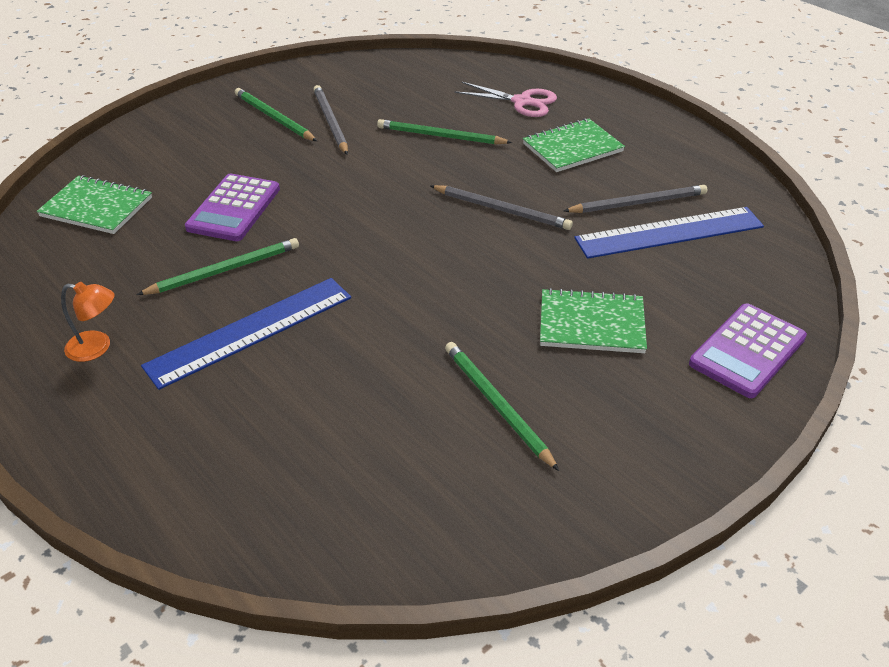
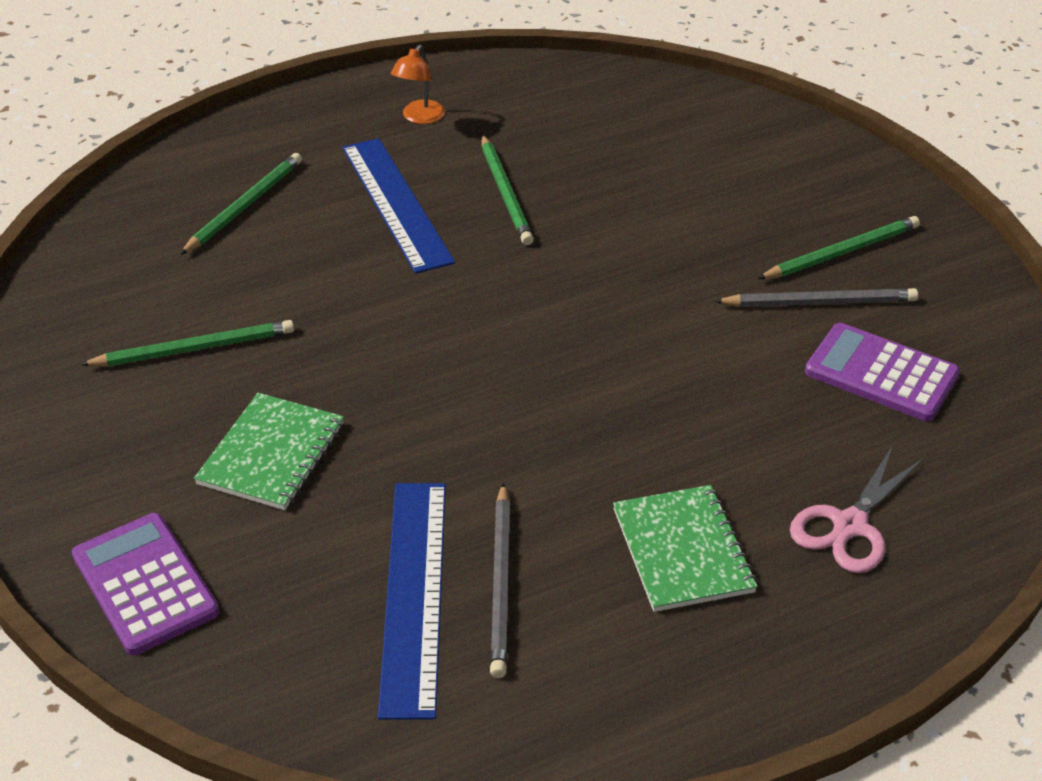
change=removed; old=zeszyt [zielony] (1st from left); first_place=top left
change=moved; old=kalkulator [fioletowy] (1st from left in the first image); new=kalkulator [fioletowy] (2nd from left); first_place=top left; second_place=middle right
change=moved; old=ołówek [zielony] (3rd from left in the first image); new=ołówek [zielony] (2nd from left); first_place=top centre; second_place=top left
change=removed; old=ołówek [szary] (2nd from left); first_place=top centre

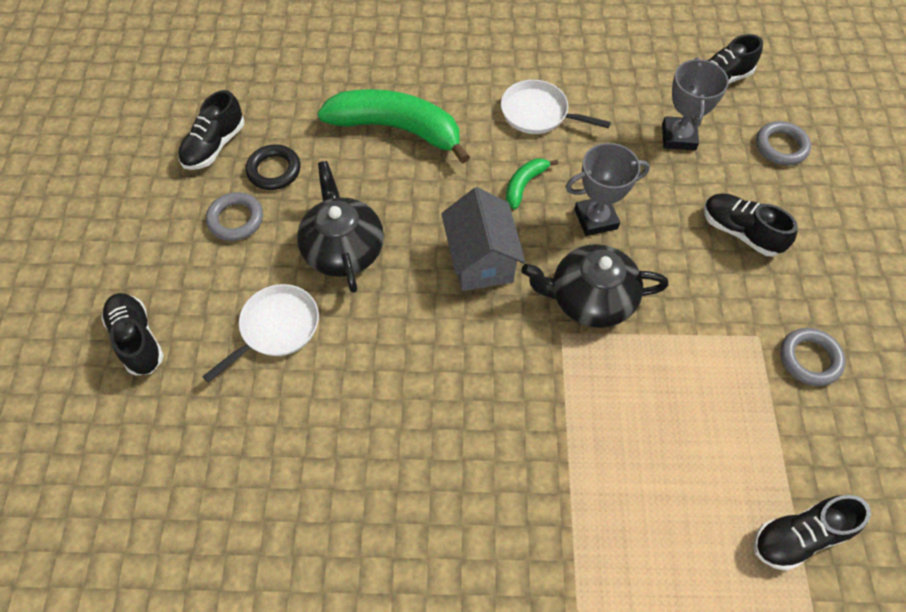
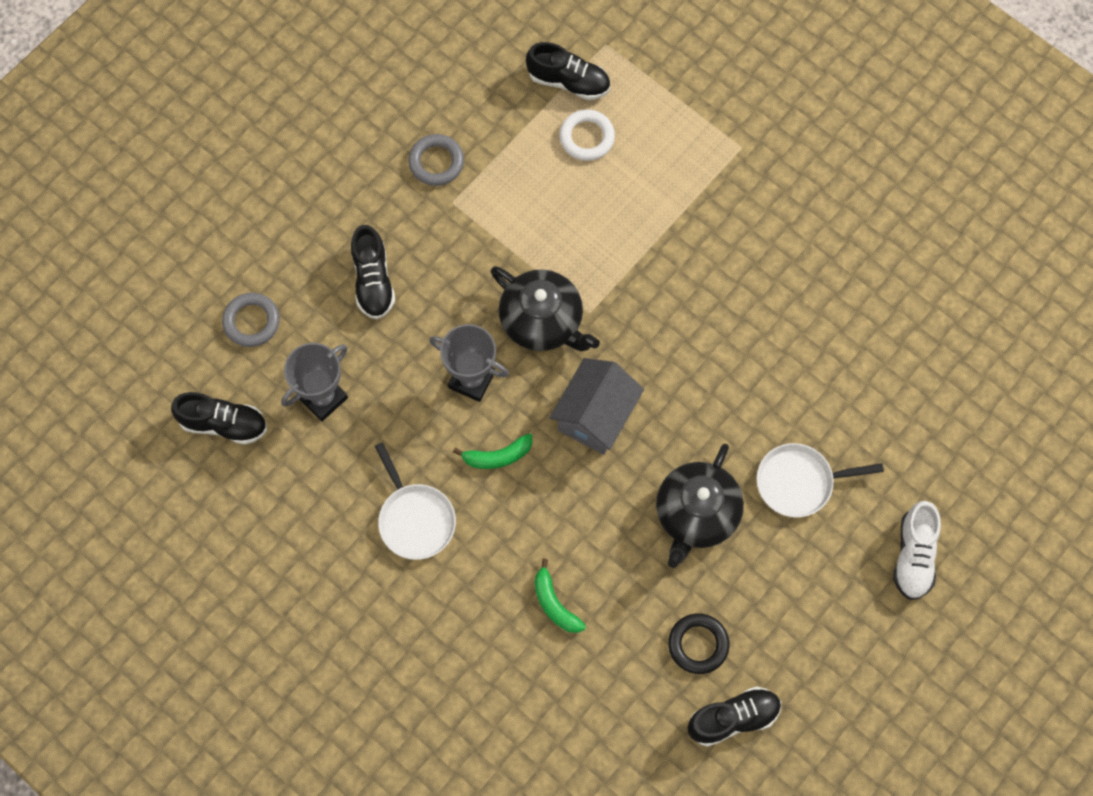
change=recoloured; old=but [czarny] (1st from left); new=but [biały]; first_place=middle left; second_place=bottom right
change=removed; old=pierścień [szary] (1st from left); first_place=middle left
change=resized; old=banan [zielony] (1st from left in the first image); first_place=top centre; second_place=bottom centre; factor=0.45
change=added; new=pierścień [biały]; second_place=top centre

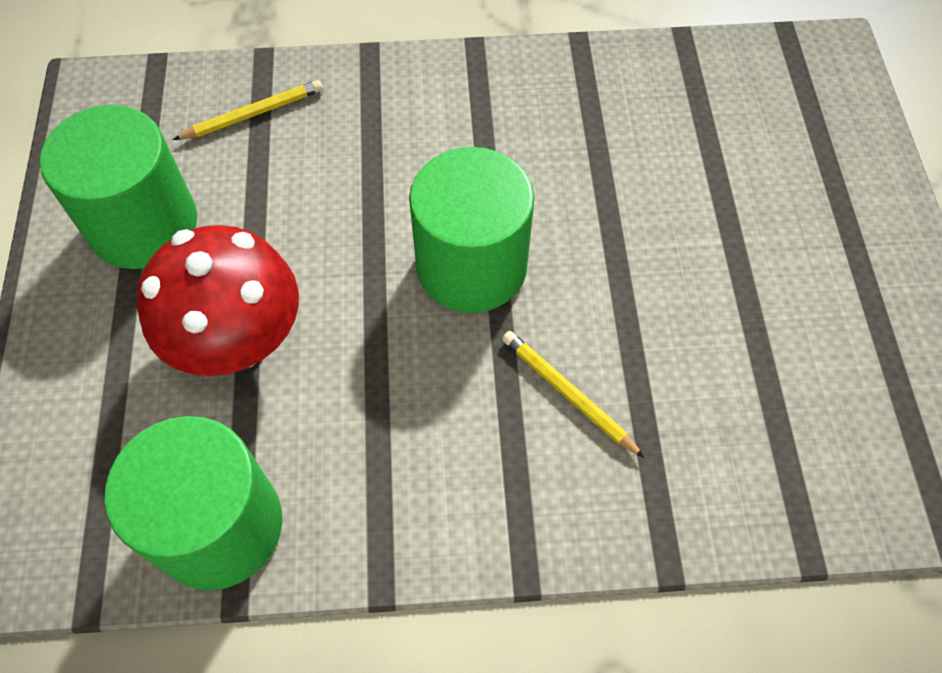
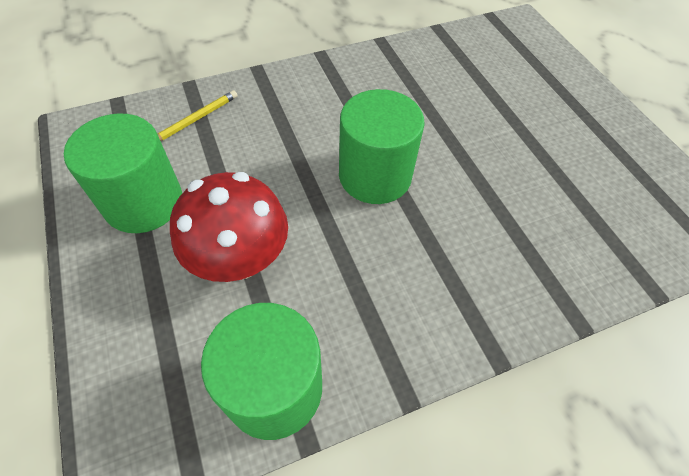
change=removed; old=ołówek [żółty] (2nd from left); first_place=centre

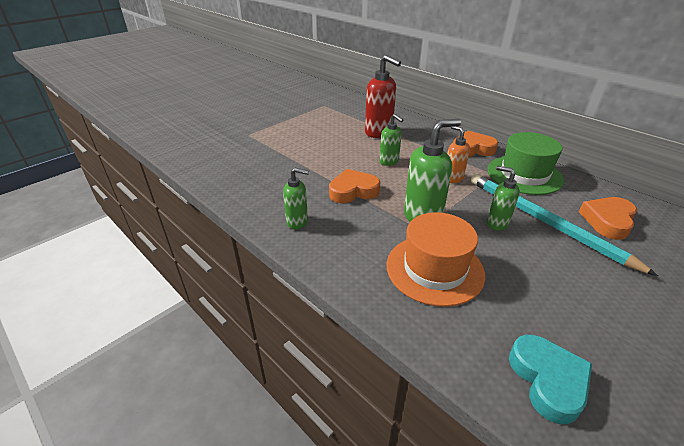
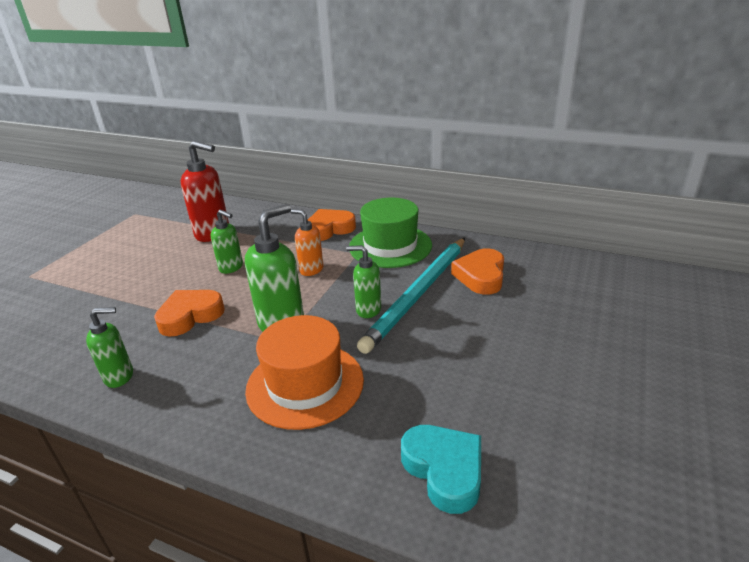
change=turned; old=ołówek [turkusowy]; first_place=middle right; second_place=centre; degrees=-90

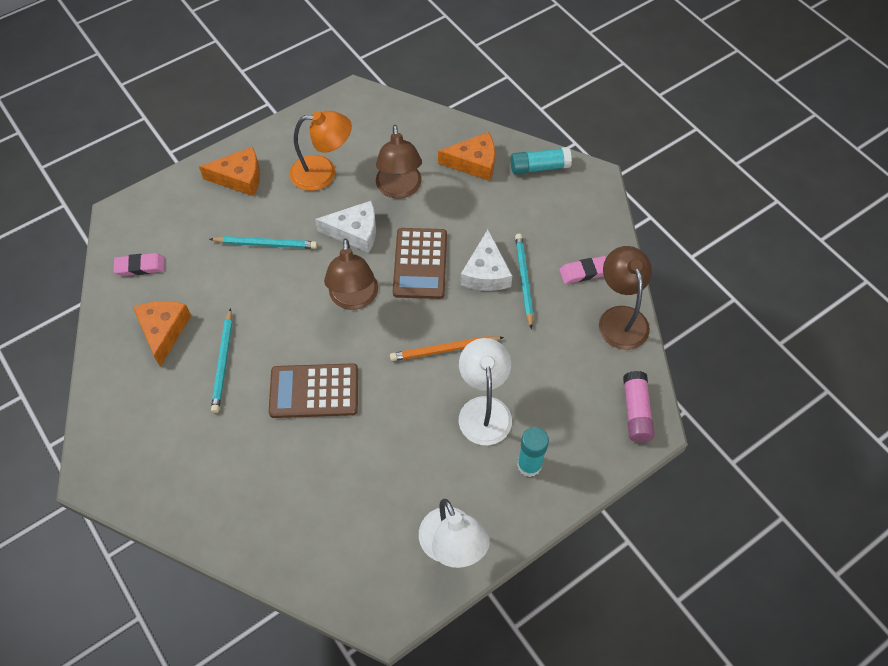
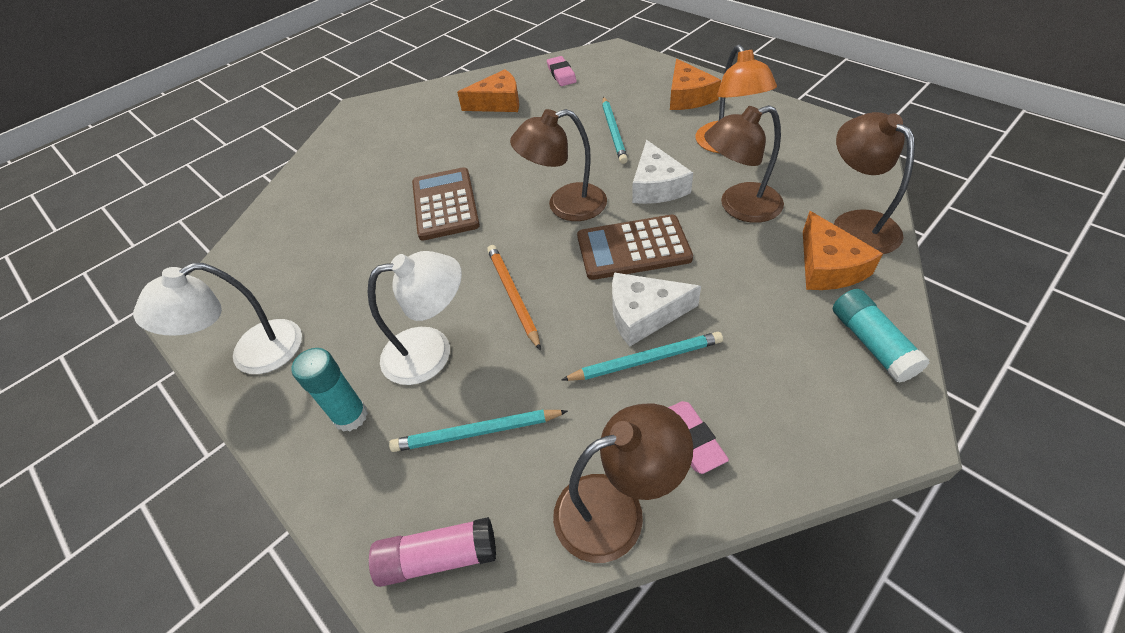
change=moved; old=ołówek [turkusowy] (1st from left); first_place=middle left; second_place=bottom centre
change=added; new=lampka [brązowy] (4th from left); second_place=top right

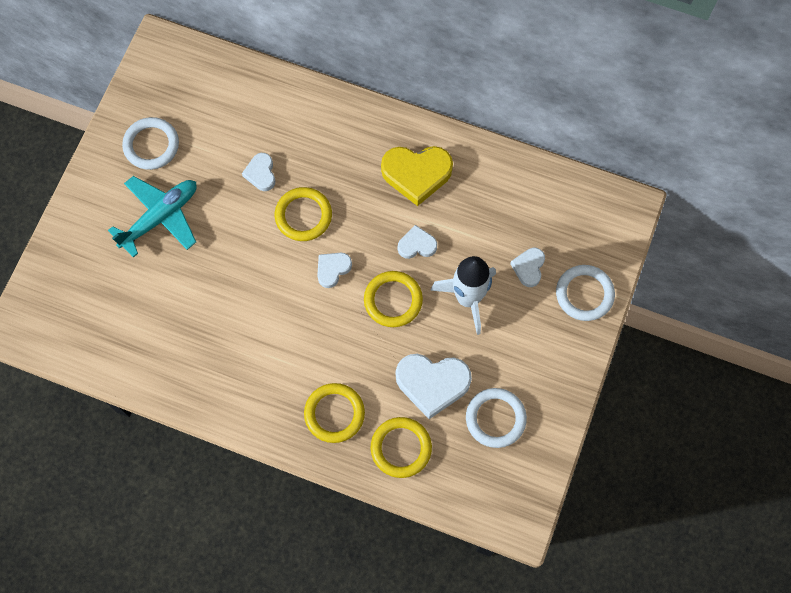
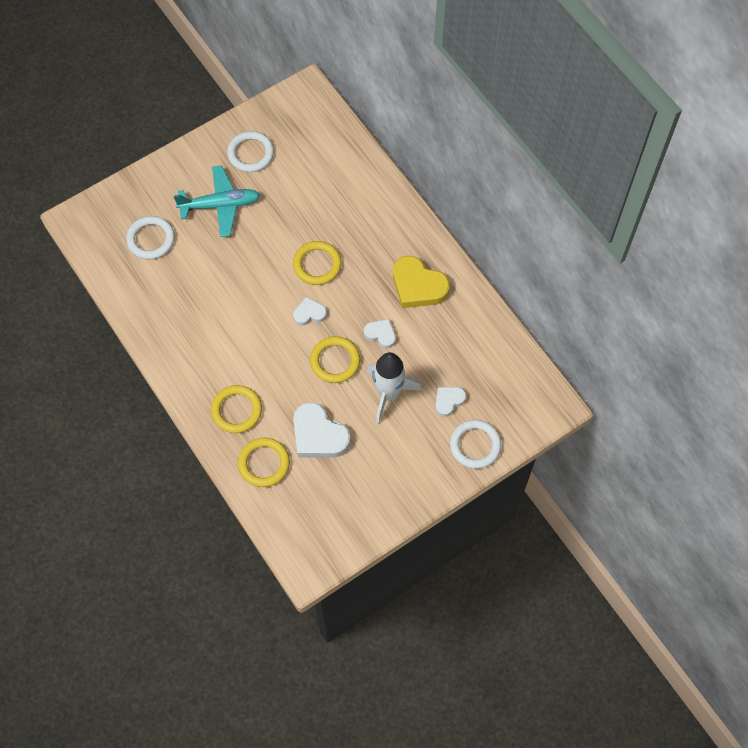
change=removed; old=serce [biały] (1st from left); first_place=top left
change=moved; old=pierścień [biały] (2nd from left in the first image); new=pierścień [biały] (1st from left); first_place=bottom centre; second_place=top left

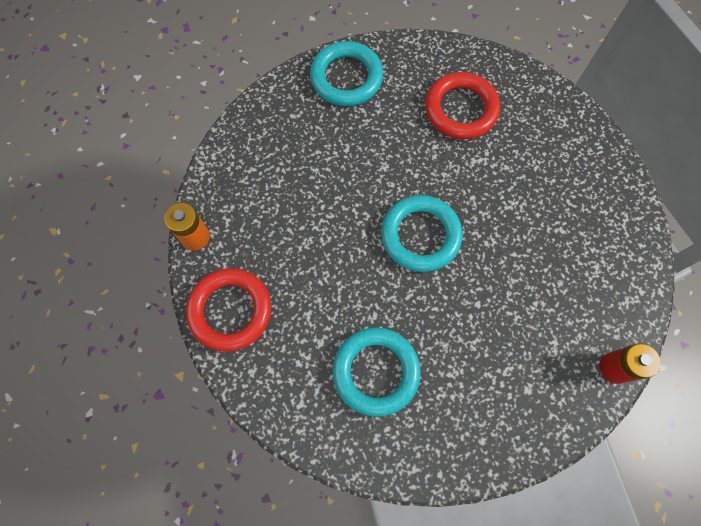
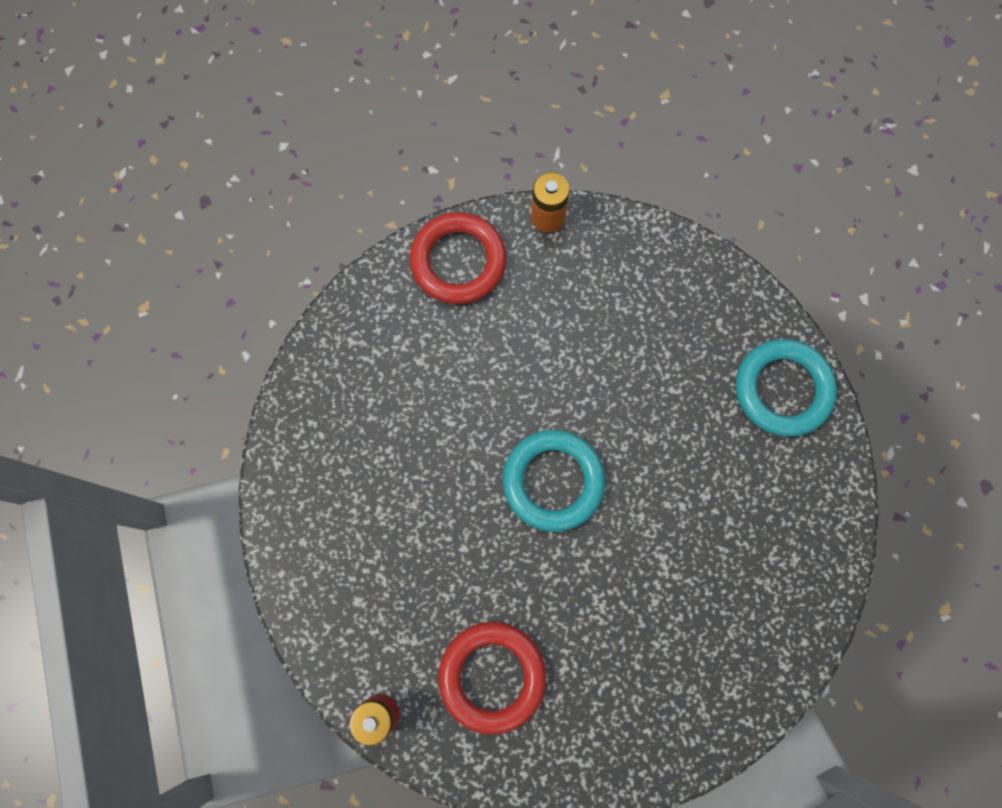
change=removed; old=pierścień [turkusowy] (2nd from left); first_place=bottom centre
change=moved; old=pierścień [czerwony] (2nd from left); first_place=top centre; second_place=bottom centre

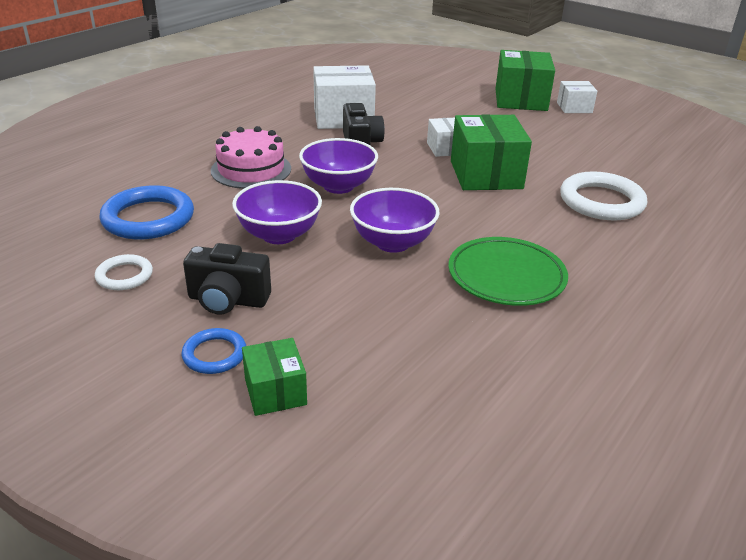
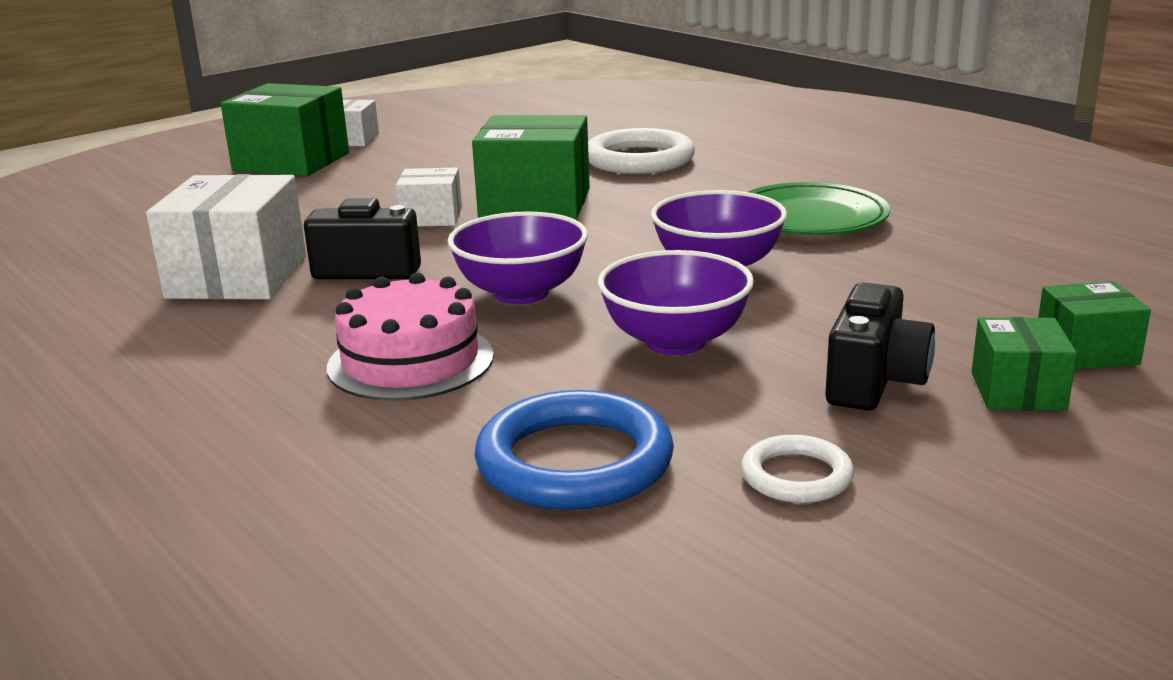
change=replaced; old=pierścień [niebieski] (2nd from left); new=pudełko [zielony] (3rd from left); first_place=middle left; second_place=middle right

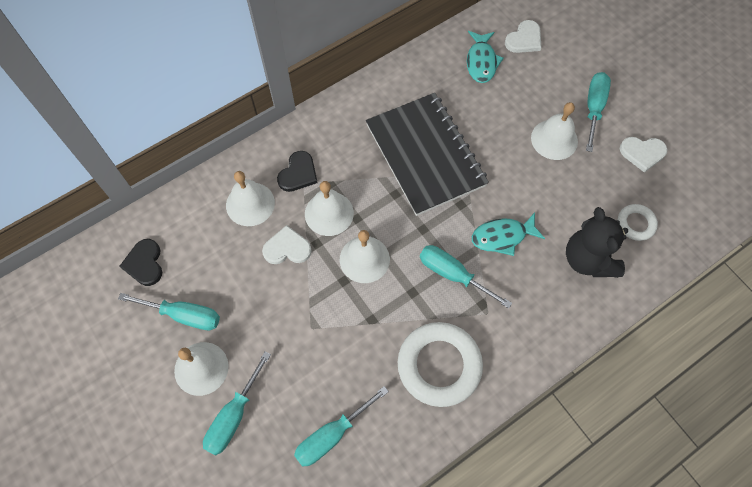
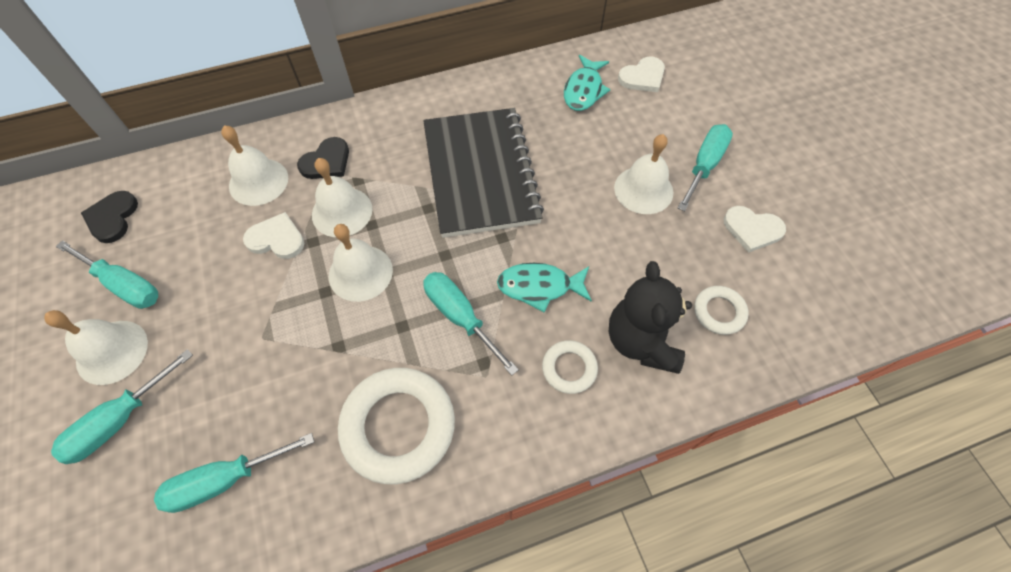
change=added; new=pierścień [biały] (2nd from left); second_place=centre

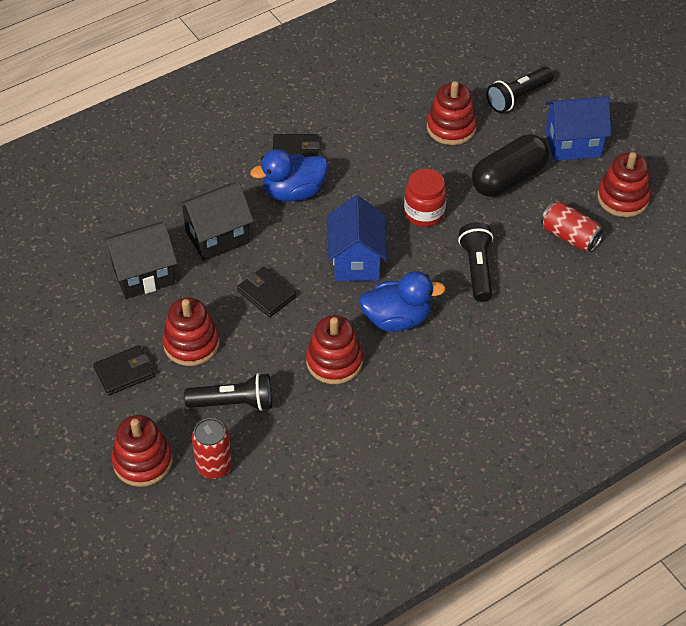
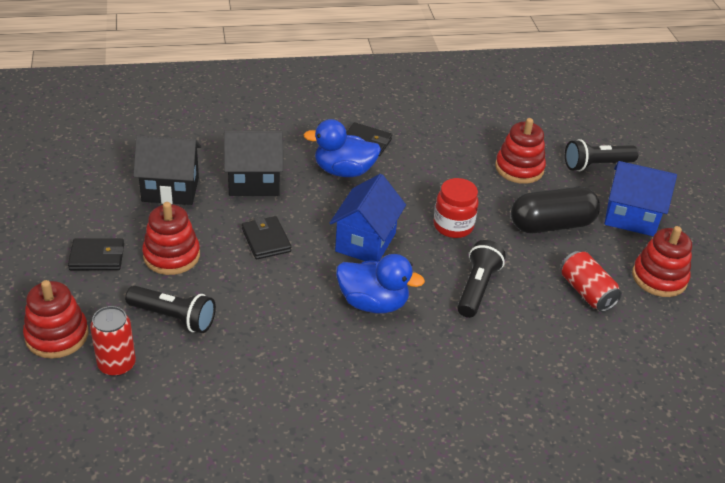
change=removed; old=zabawka nakładanka [czerwony] (3rd from left); first_place=centre

